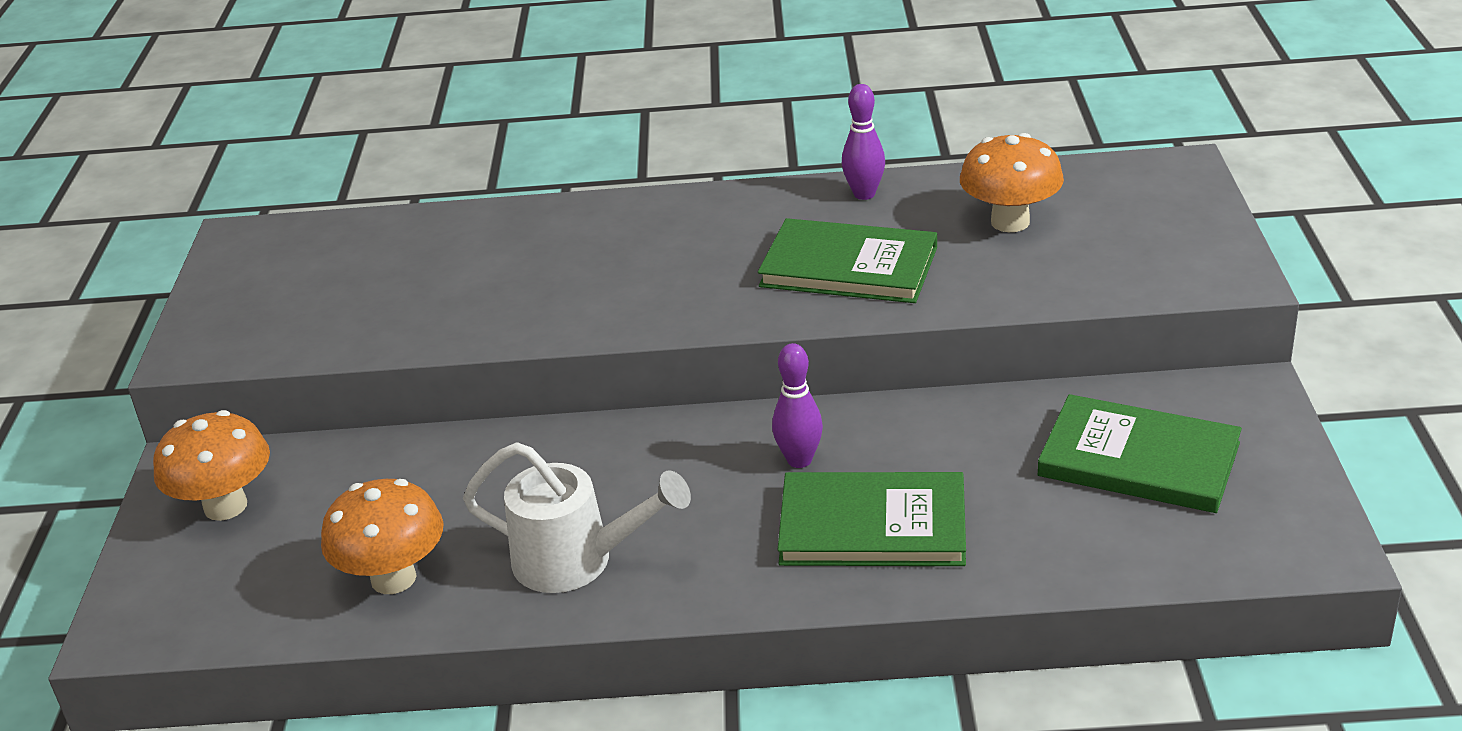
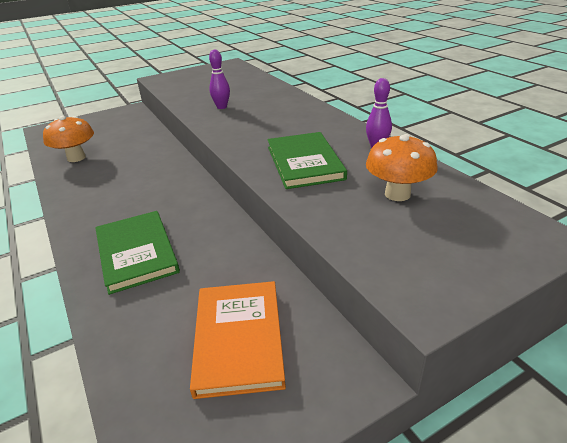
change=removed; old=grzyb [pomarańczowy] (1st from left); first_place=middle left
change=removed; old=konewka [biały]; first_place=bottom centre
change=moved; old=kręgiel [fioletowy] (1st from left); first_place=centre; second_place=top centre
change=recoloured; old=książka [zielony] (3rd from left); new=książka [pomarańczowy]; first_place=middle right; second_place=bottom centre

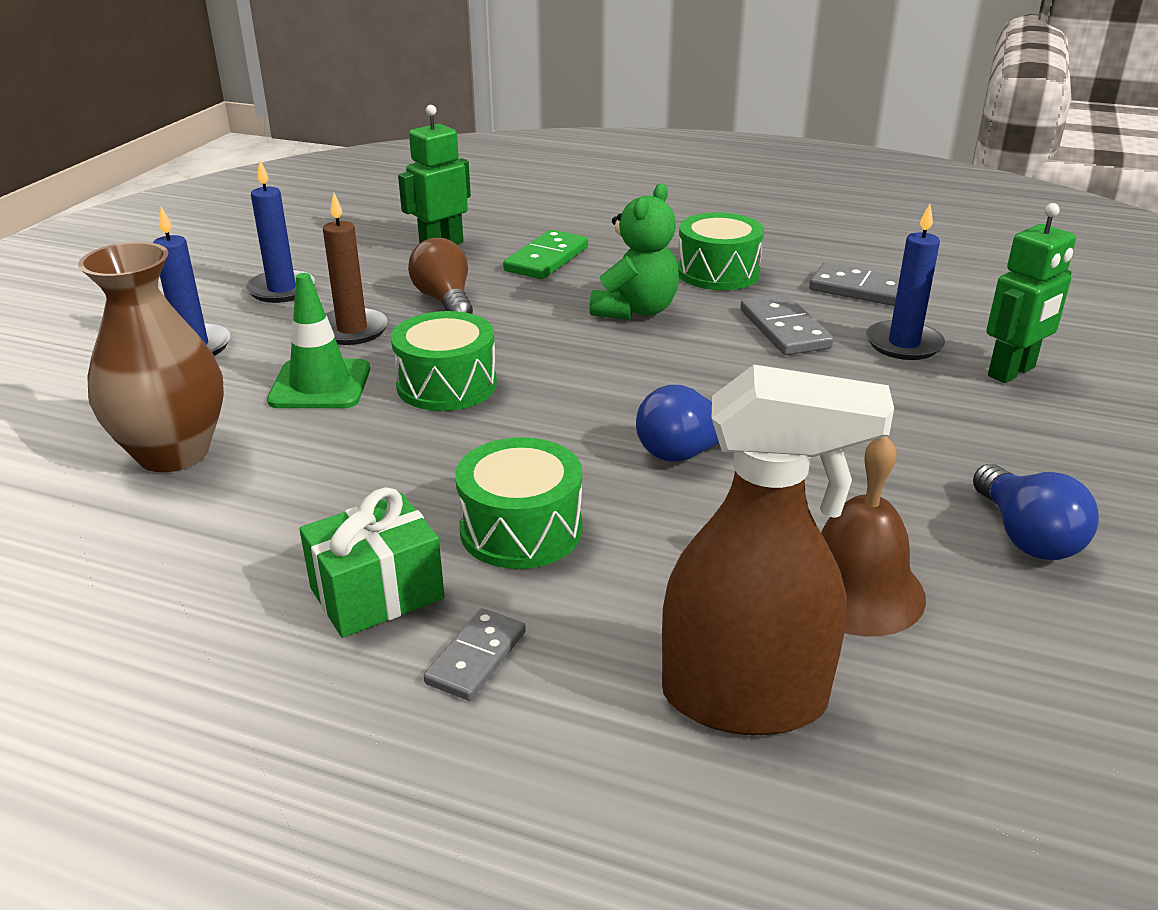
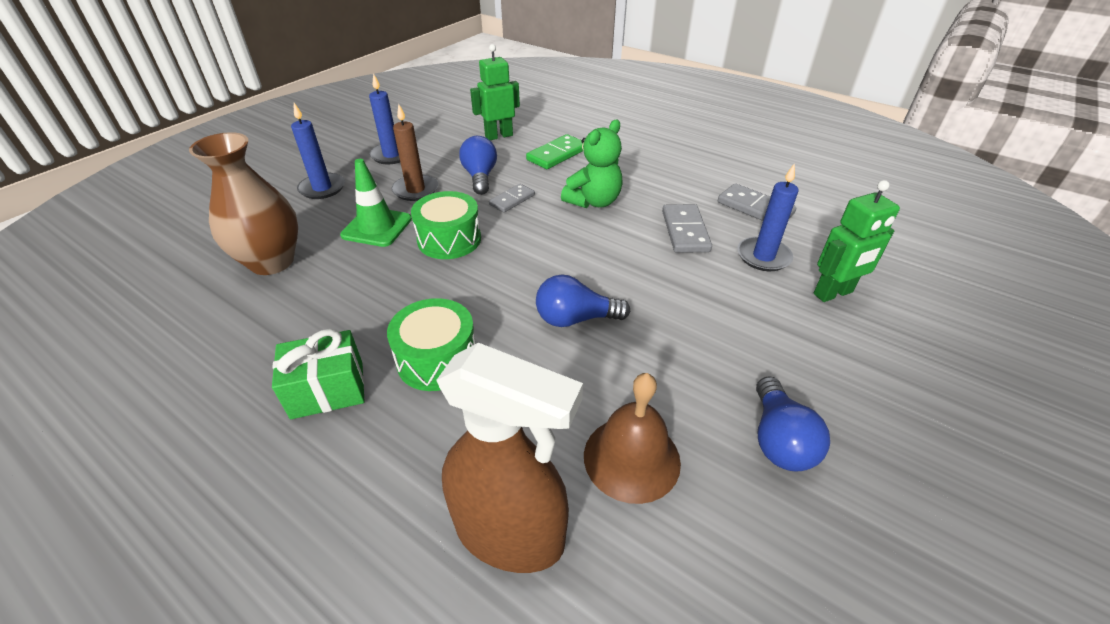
change=recoloured; old=żarówka [brązowy]; new=żarówka [niebieski] (1st from left); first_place=top centre; second_place=top centre
change=moved; old=kostka domina [szary] (1st from left); first_place=bottom centre; second_place=top centre
change=removed; old=bęben [zielony] (3rd from left); first_place=top centre

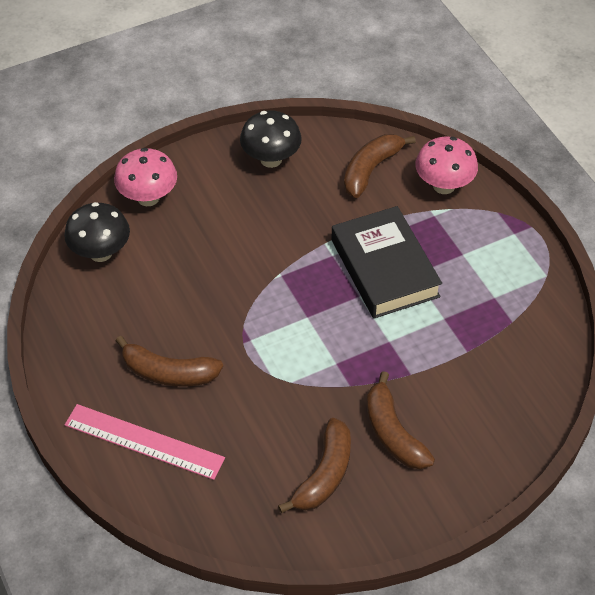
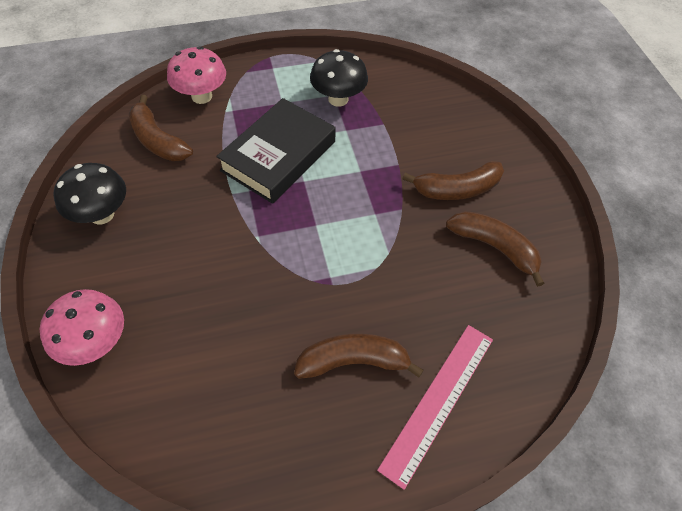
change=moved; old=grzyb [czarny] (1st from left in the first image); new=grzyb [czarny] (2nd from left); first_place=middle left; second_place=top centre
change=turned; old=banan [brązowy] (1st from left in the first image); first_place=middle left; second_place=bottom centre; degrees=-120
change=turned; old=książka [czarny]; first_place=centre; second_place=top centre; degrees=-45

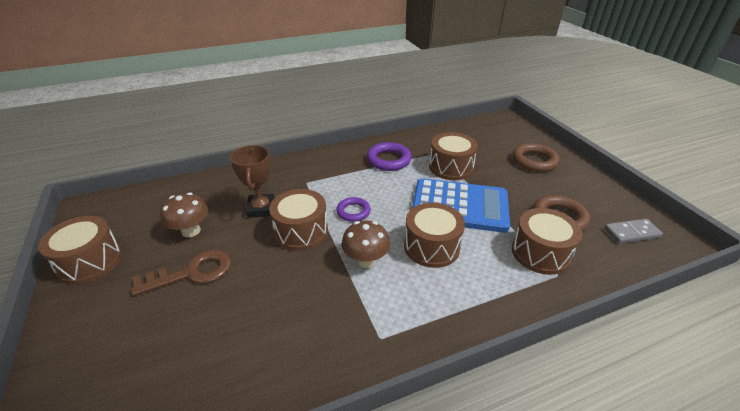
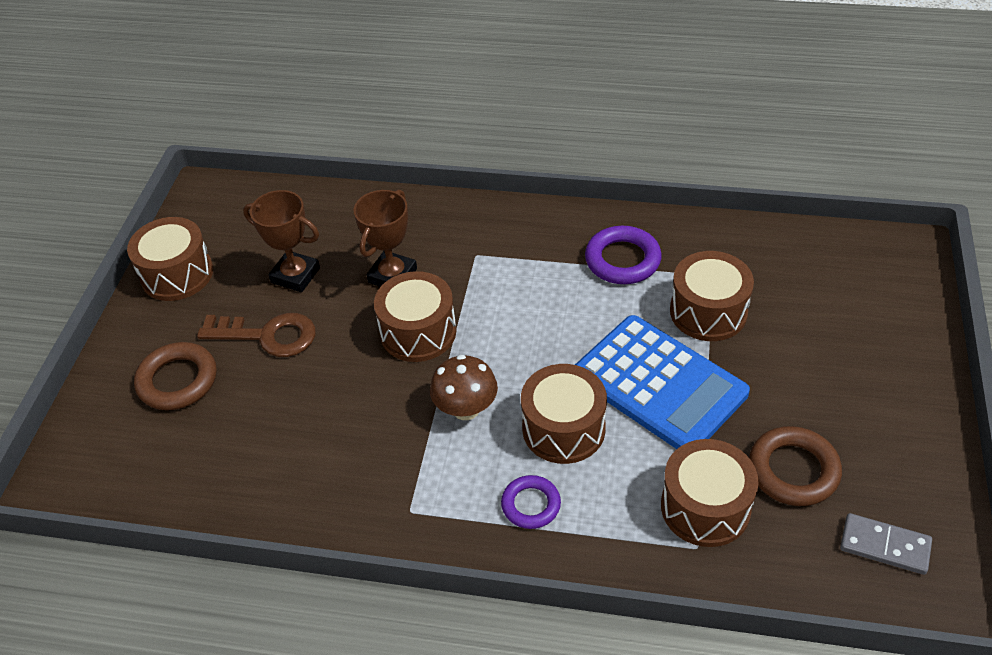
change=replaced; old=grzyb [brązowy] (1st from left); new=puchar [brązowy] (1st from left); first_place=middle left; second_place=middle left
change=moved; old=pierścień [fioletowy] (1st from left); first_place=centre; second_place=bottom centre
change=moved; old=pierścień [brązowy] (1st from left); first_place=middle right; second_place=middle left

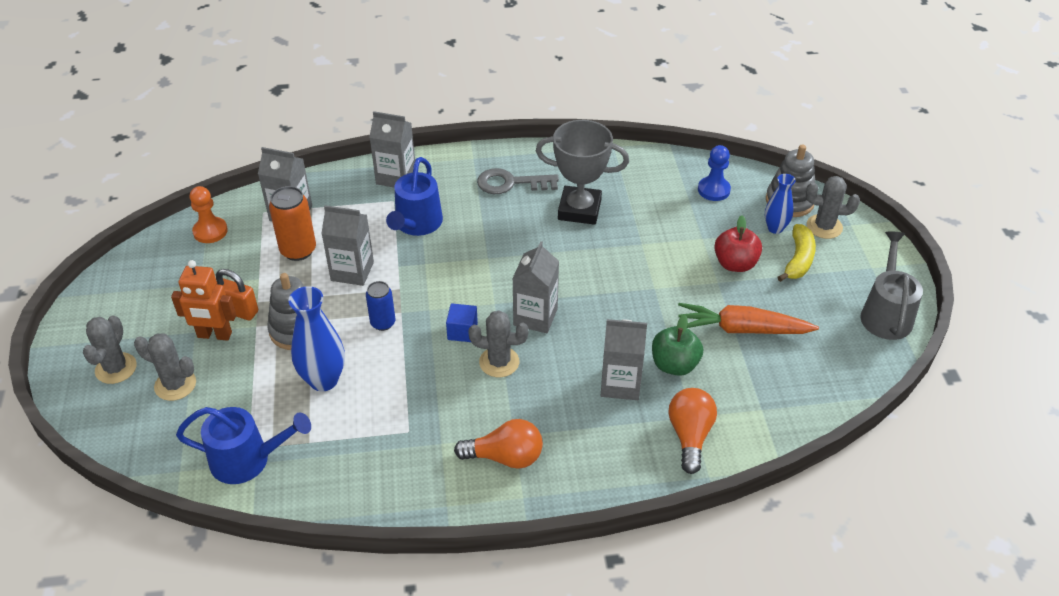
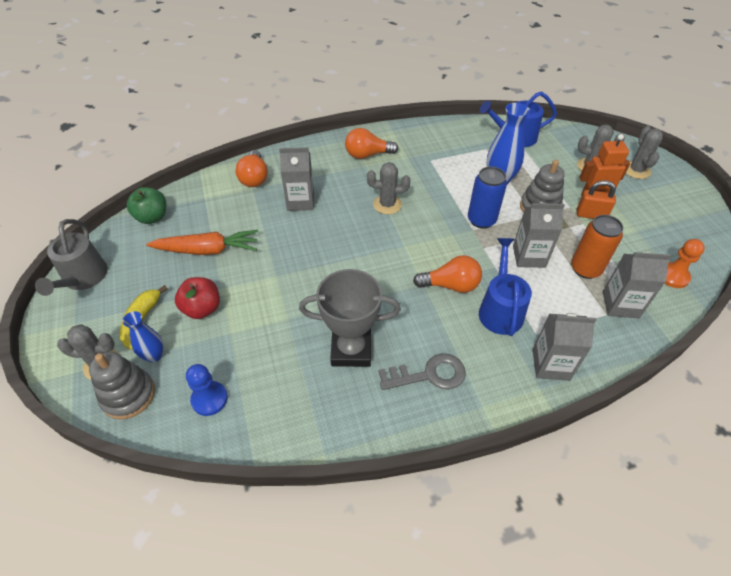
change=resized; old=puszka [niebieski]; first_place=centre; second_place=centre; factor=1.54
change=removed; old=sześcian [niebieski]; first_place=centre
change=removed; old=karton mleka [szary] (4th from left); first_place=centre
change=moved; old=jabłko [zielony]; first_place=centre; second_place=middle left
change=added; new=żarówka [pomarańczowy] (3rd from left); second_place=centre

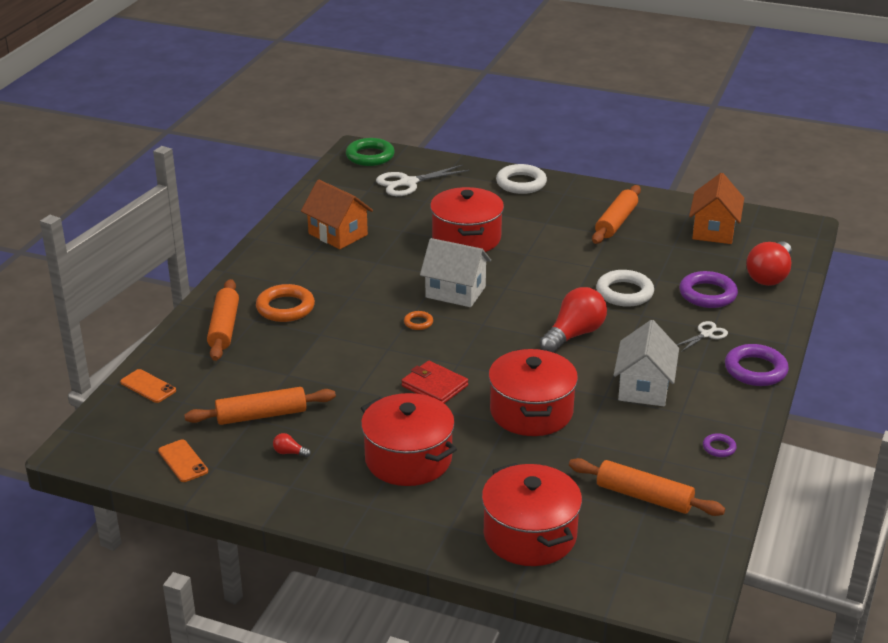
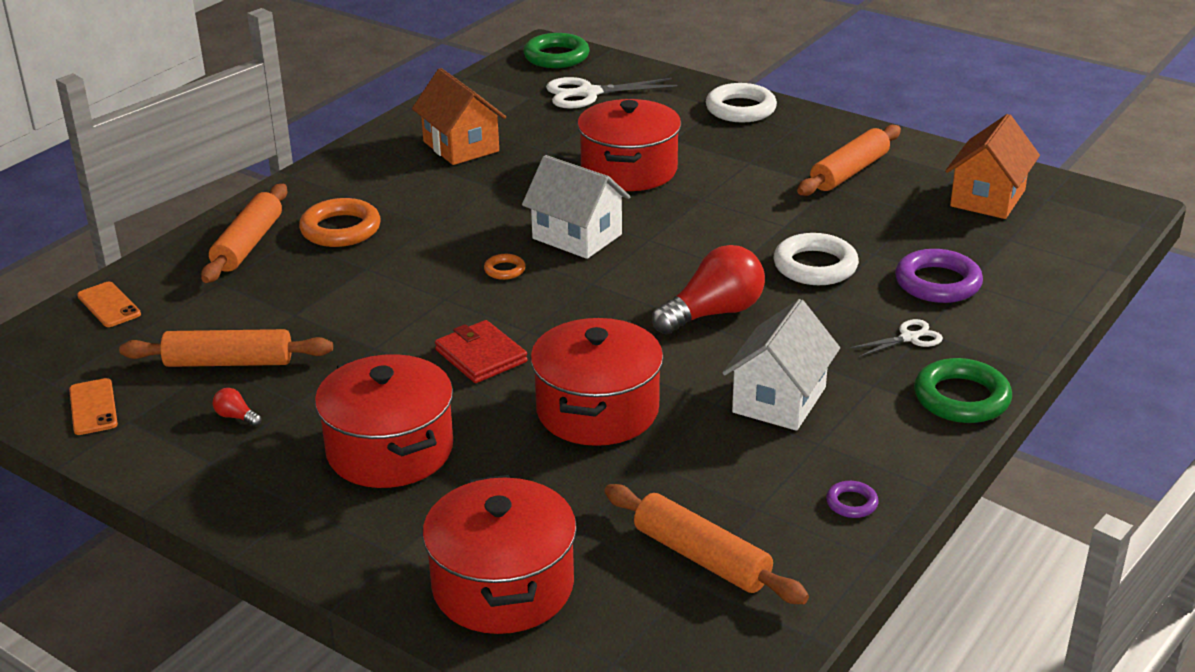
change=recoloured; old=pierścień [fioletowy] (3rd from left); new=pierścień [zielony] (2nd from left); first_place=middle right; second_place=middle right
change=removed; old=żarówka [czerwony] (3rd from left); first_place=middle right

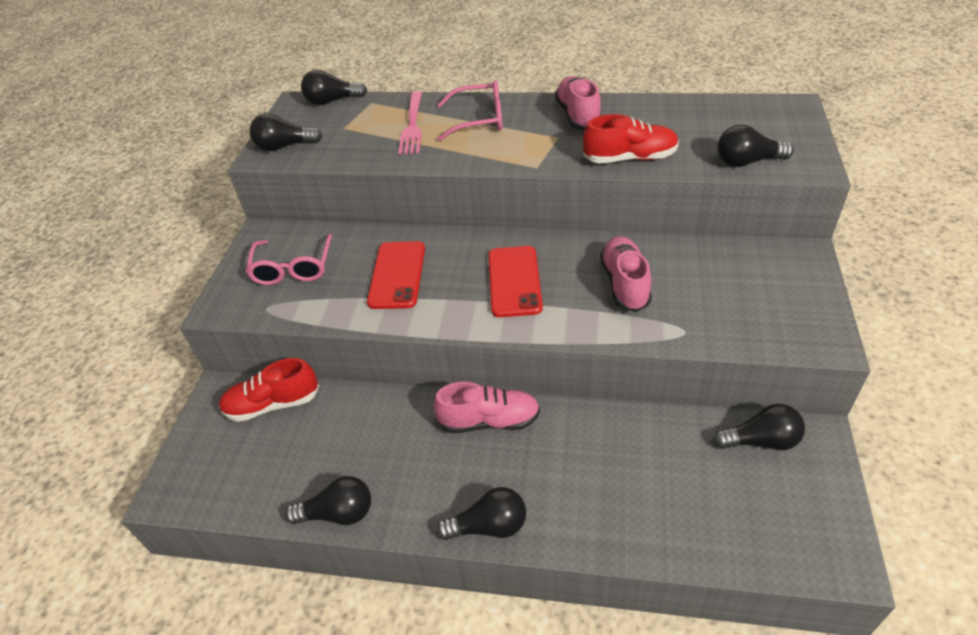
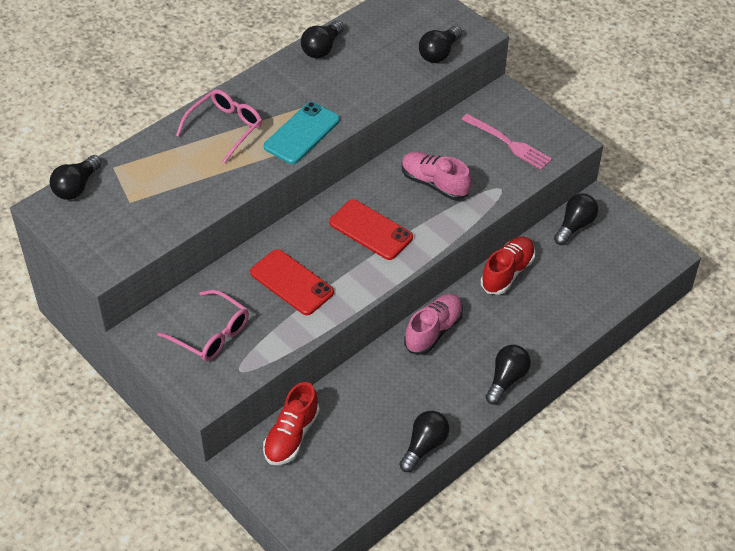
change=moved; old=żarówka [czarny] (1st from left in the first image); new=żarówka [czarny] (2nd from left); first_place=top left; second_place=top centre
change=moved; old=widelec [różowy]; first_place=top centre; second_place=top right
change=removed; old=but [różowy] (2nd from left); first_place=top centre
change=moved; old=but [czerwony] (2nd from left); first_place=top centre; second_place=middle right
change=added; new=telefon [turkusowy]; second_place=top centre

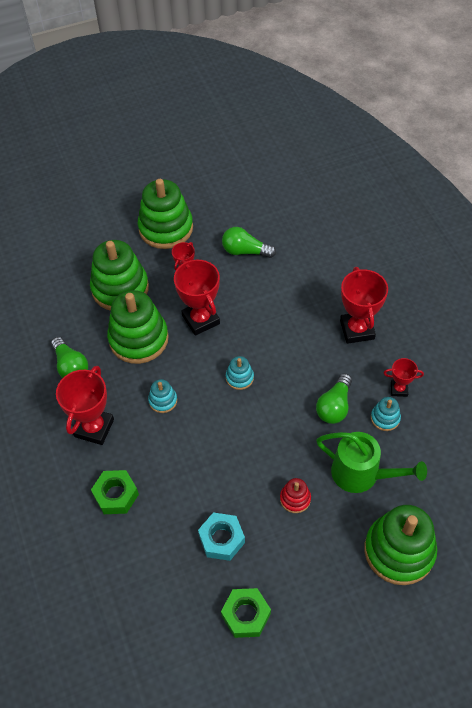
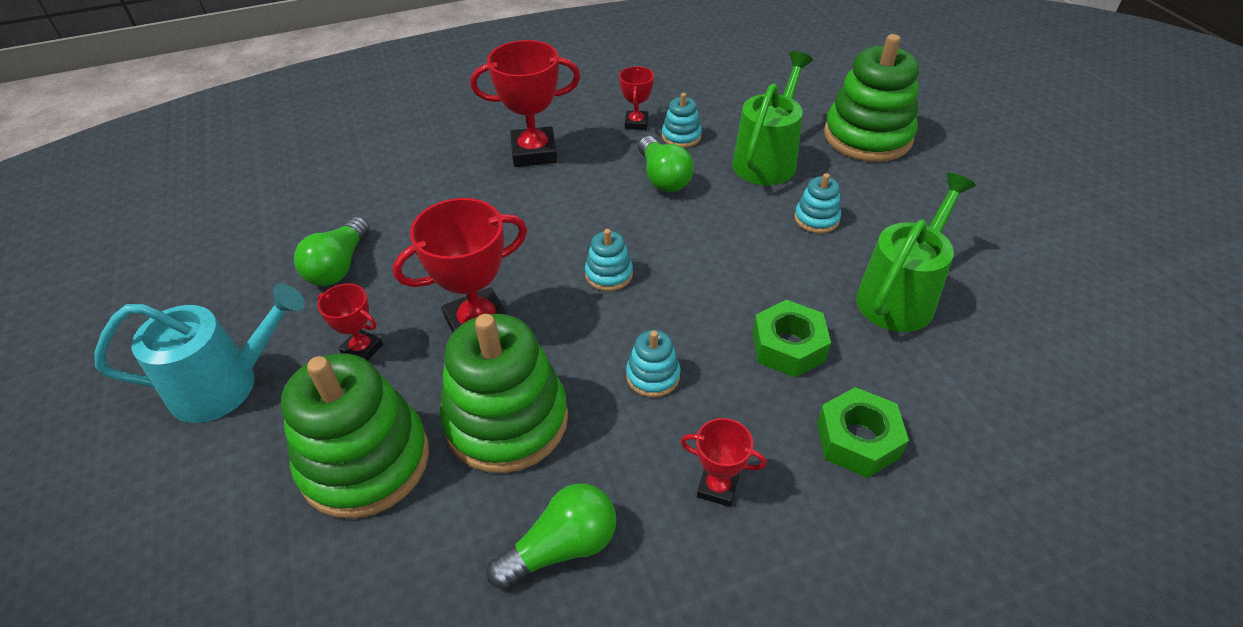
change=resized; old=puchar [czerwony] (1st from left in the first image); first_place=middle left; second_place=bottom centre; factor=0.54
change=replaced; old=zabawka nakładanka [zielony] (3rd from left); new=konewka [turkusowy]; first_place=top centre; second_place=middle left
change=replaced; old=nakrętka [turkusowy]; new=konewka [zielony] (2nd from left); first_place=bottom centre; second_place=middle right
change=moved; old=nakrętka [zielony] (2nd from left in the first image); new=nakrętka [zielony] (1st from left); first_place=bottom centre; second_place=centre
change=recoloured; old=zabawka nakładanka [czerwony]; new=zabawka nakładanka [turkusowy] (4th from left); first_place=bottom centre; second_place=top centre
change=turned; old=żarówka [zielony] (3rd from left); first_place=middle right; second_place=top centre; degrees=45

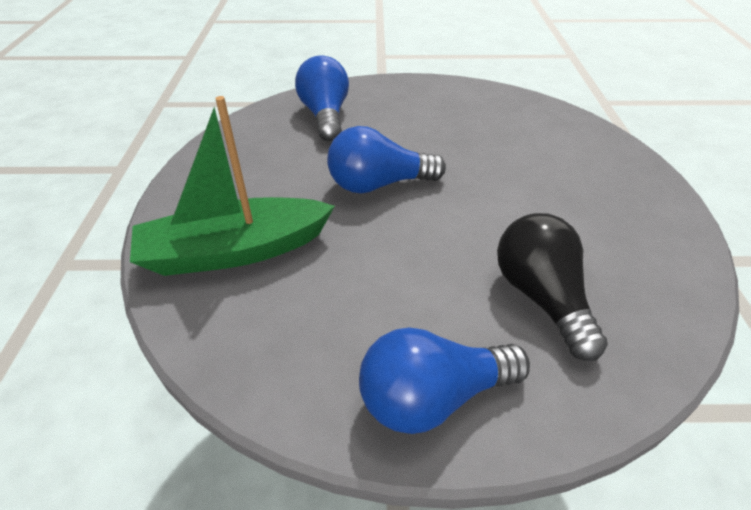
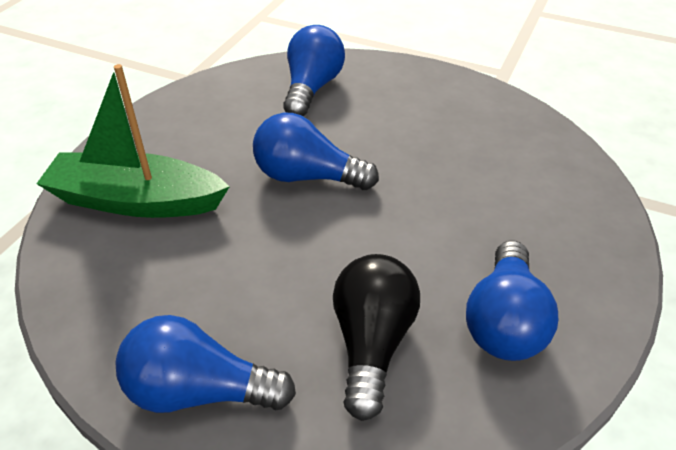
change=added; new=żarówka [niebieski] (4th from left); second_place=bottom right

